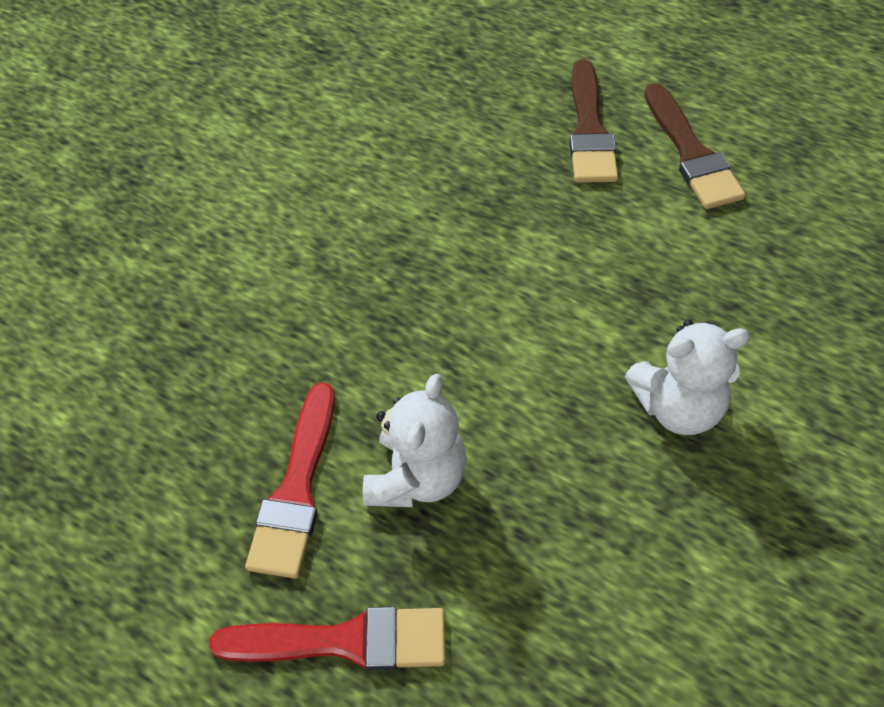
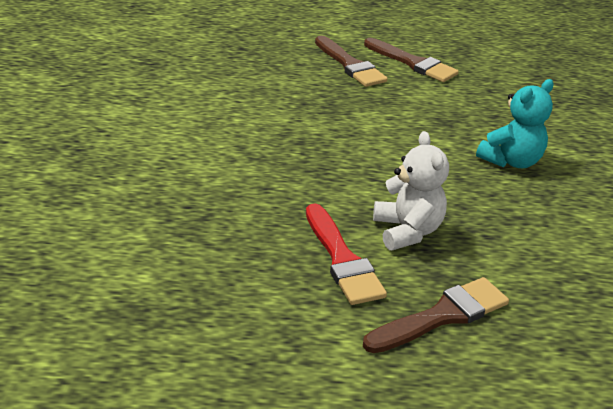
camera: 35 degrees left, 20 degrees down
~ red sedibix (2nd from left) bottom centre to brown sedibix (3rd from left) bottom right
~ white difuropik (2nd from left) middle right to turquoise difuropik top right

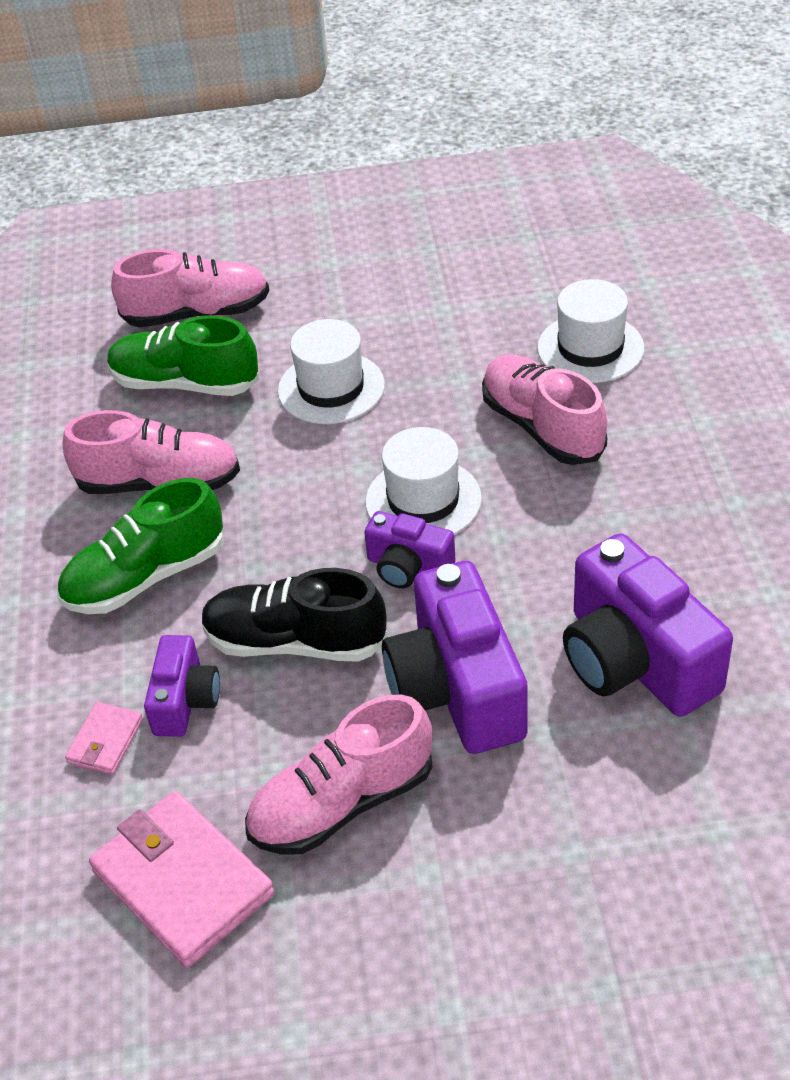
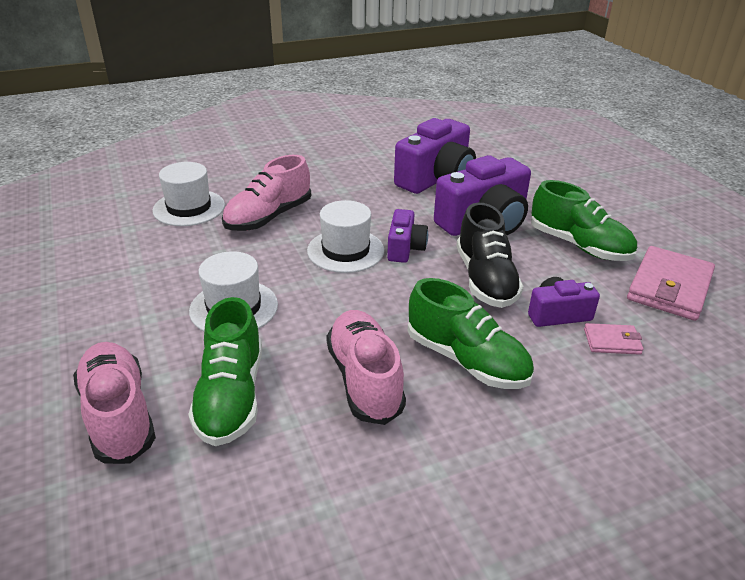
camera: 110 degrees left, 10 degrees down
~ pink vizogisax (3rd from left) bottom centre to green vizogisax (3rd from left) middle right

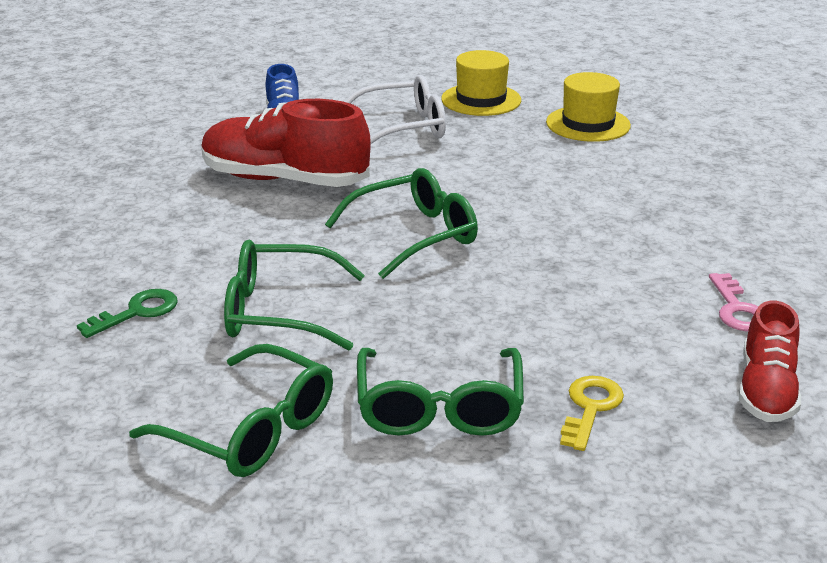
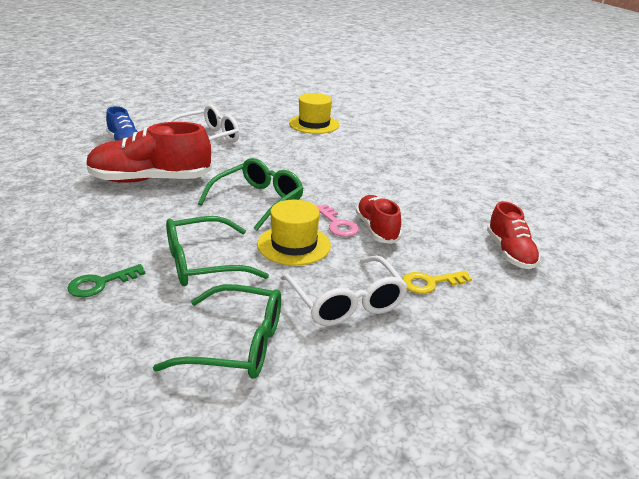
camera: 25 degrees left, 0 degrees up
~ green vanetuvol middle left = middle left 150 degrees counterclockwise
~ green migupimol (4th from left) bottom centre to white migupimol (2nd from left) centre
~ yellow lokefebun (1st from left) top centre to centre
~ yellow vanetuvol bottom right = middle right 105 degrees counterclockwise
~ pink vanetuvol middle right to centre
+ red vizogisax (2nd from left) centre

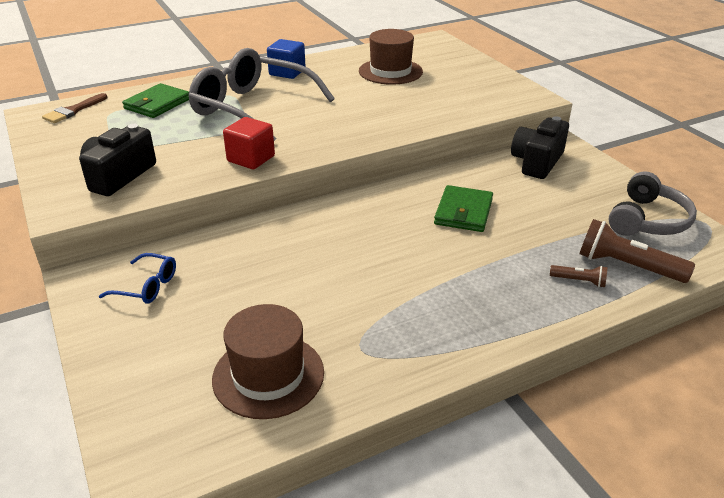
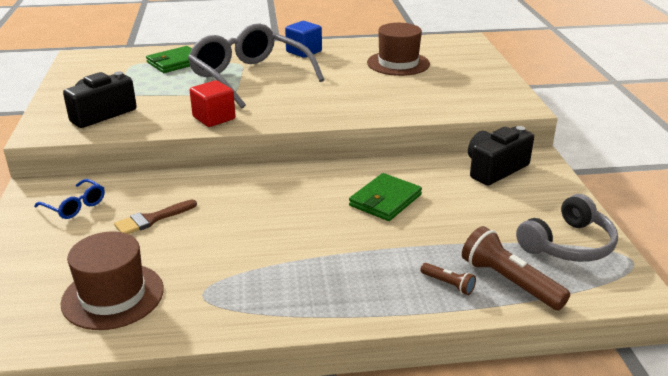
camera: 20 degrees right, 5 degrees down
~ brown sedibix top left to middle left

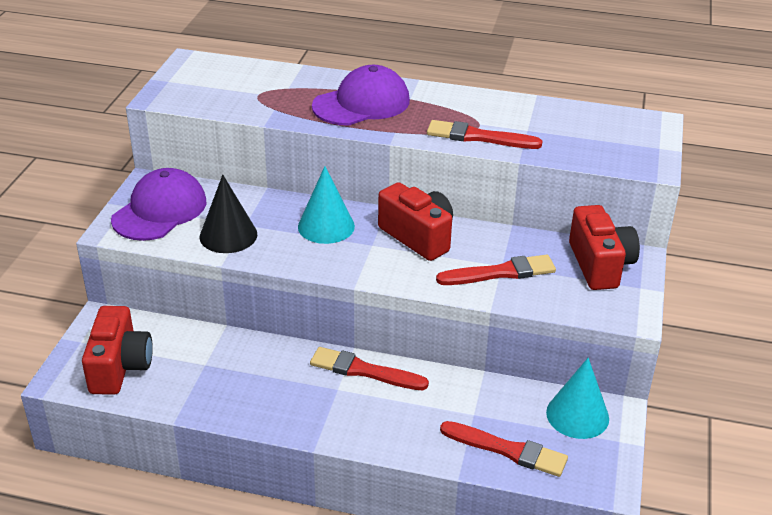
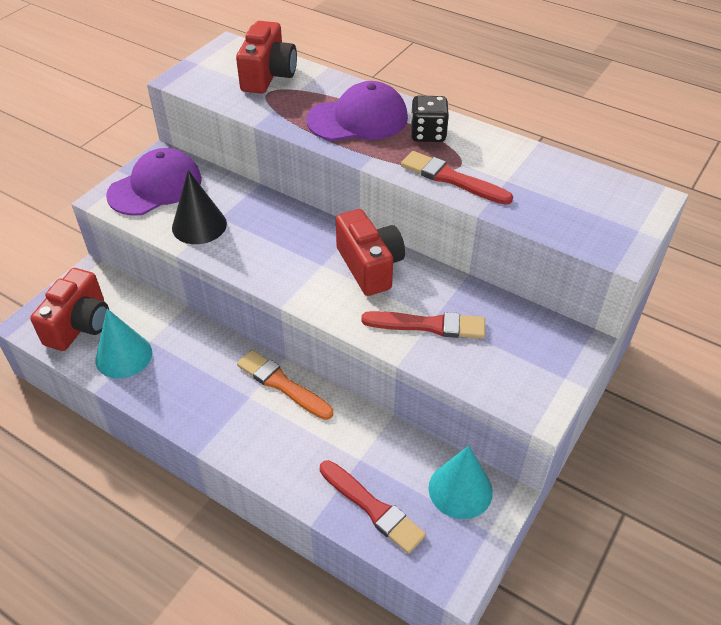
camera: 20 degrees right, 10 degrees up
~ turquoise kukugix (1st from left) centre to middle left
~ red sedibix (1st from left) bottom centre to orange sedibix centre
~ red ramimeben (3rd from left in the first image) middle right to red ramimeben (2nd from left) top centre
+ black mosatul top centre

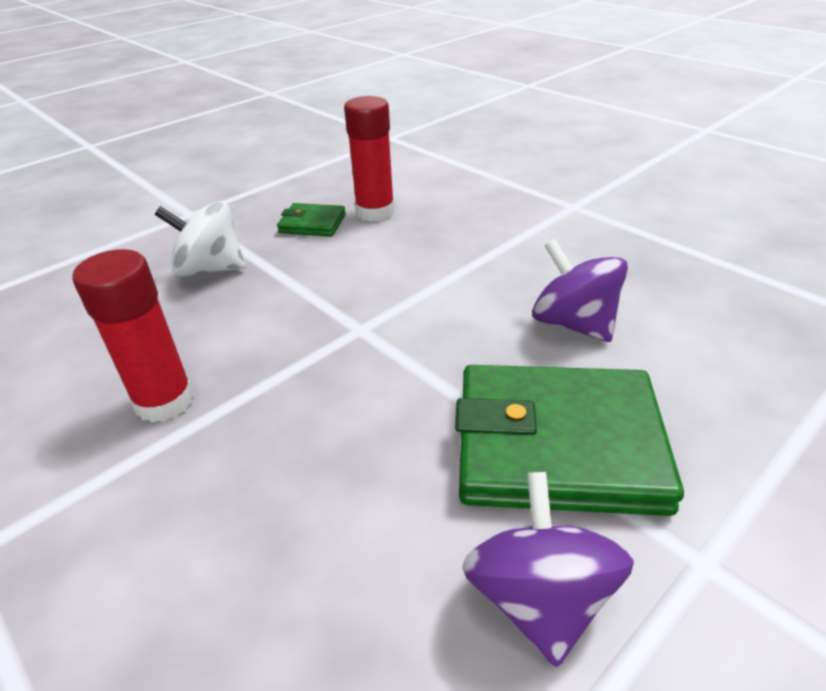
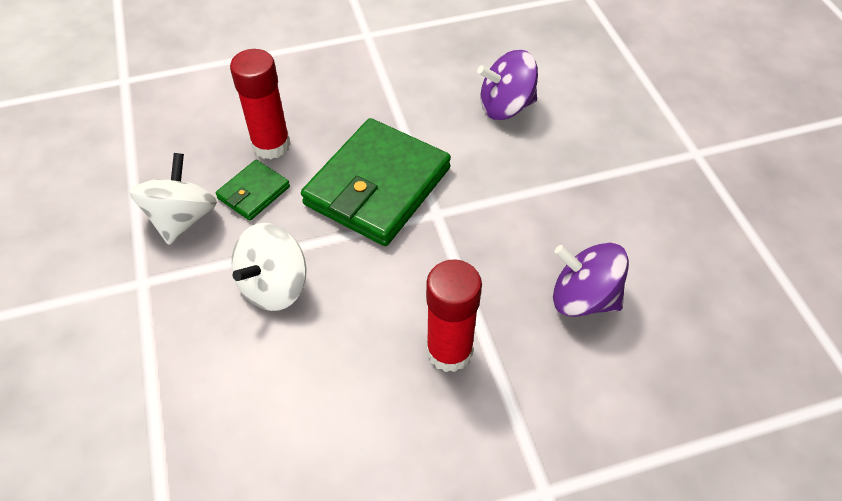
camera: 65 degrees left, 15 degrees up
~ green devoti (2nd from left) middle right to centre
~ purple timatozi (1st from left in the first image) bottom centre to purple timatozi (2nd from left) middle right
+ white timatozi (1st from left) middle left

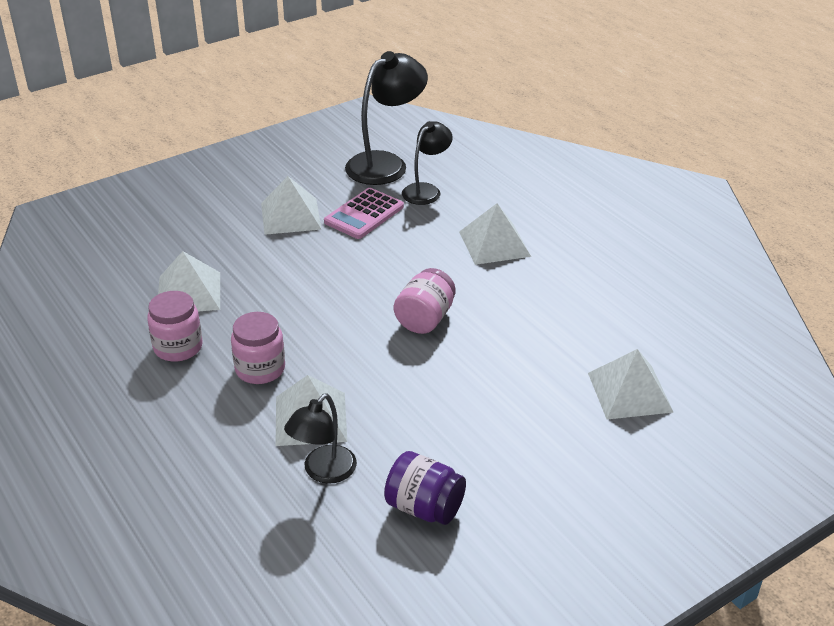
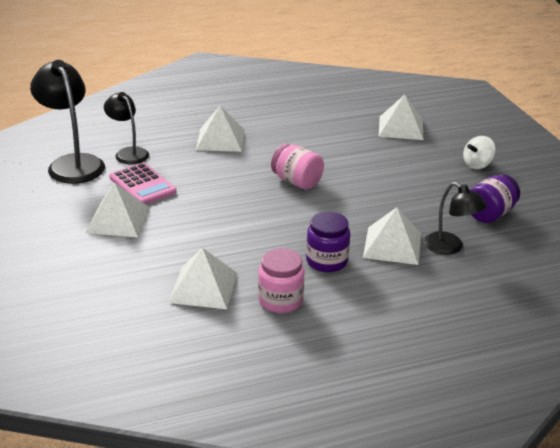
camera: 75 degrees left, 5 degrees down
~ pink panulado (2nd from left) middle left to purple panulado (1st from left) centre
+ white timatozi middle right

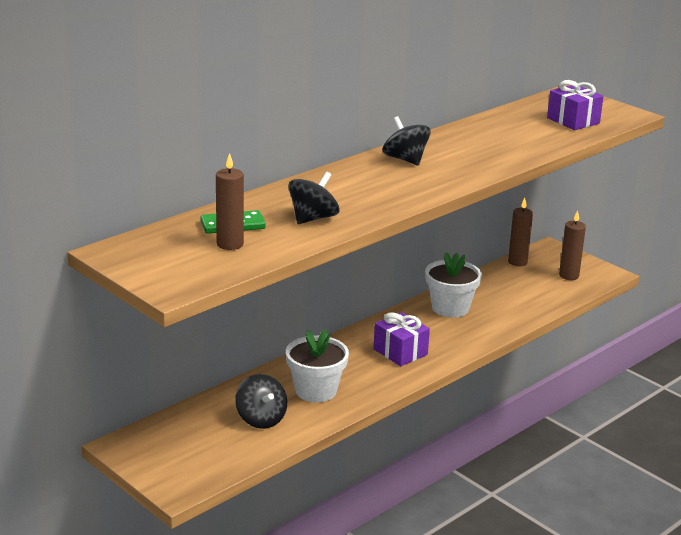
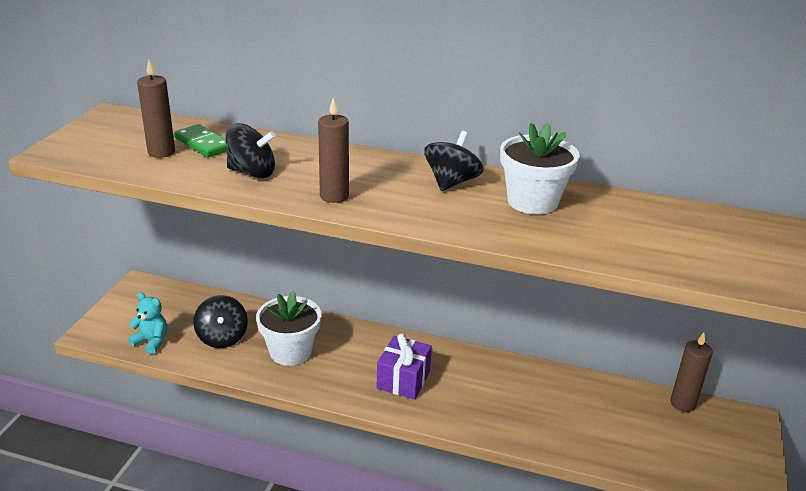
camera: 60 degrees right, 5 degrees up
~ black timatozi (1st from left) bottom centre = middle left 45 degrees counterclockwise
~ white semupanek (2nd from left) centre to middle right
- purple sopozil (2nd from left) top right
~ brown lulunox (3rd from left in the first image) middle right to brown lulunox (2nd from left) top centre
+ turquoise difuropik middle left

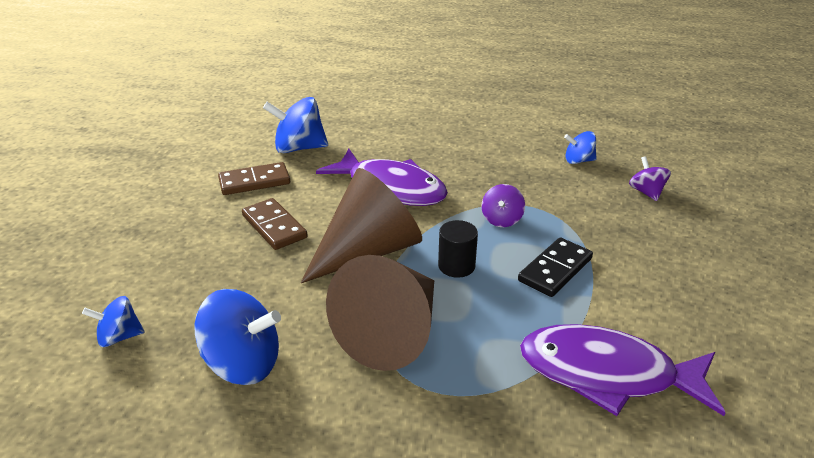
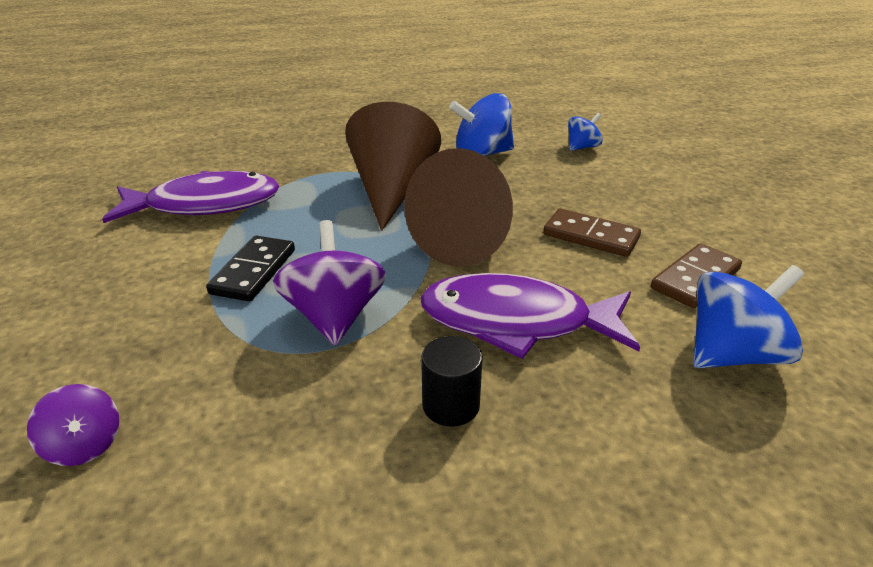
camera: 155 degrees right, 0 degrees up
~ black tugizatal centre to bottom centre
~ purple timatozi (1st from left in the first image) centre = centre x1.75
- blue timatozi (4th from left) top right

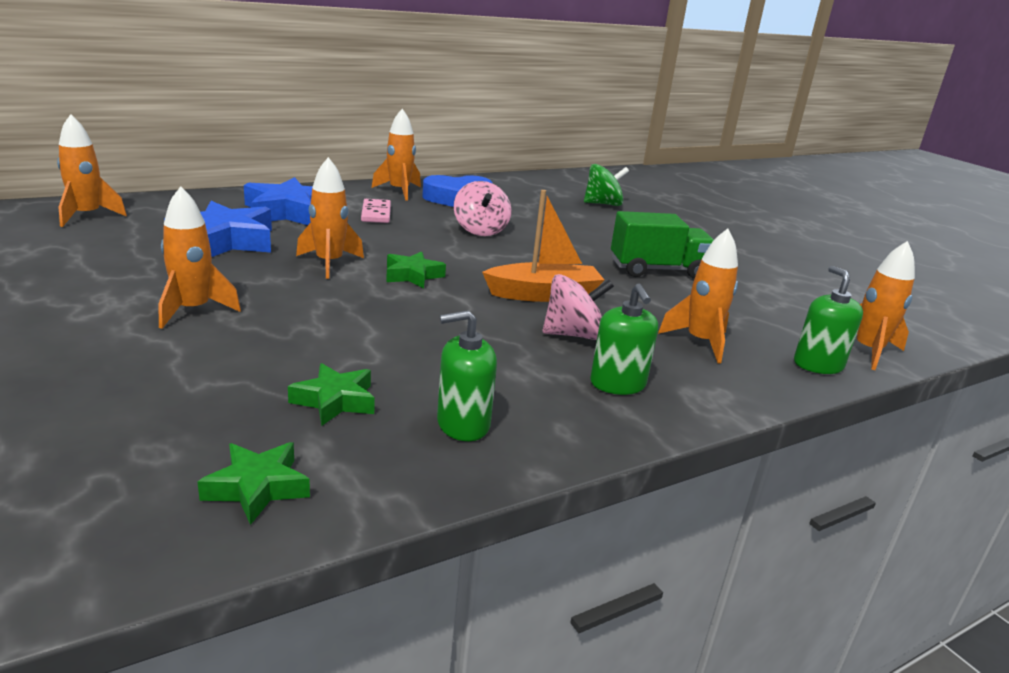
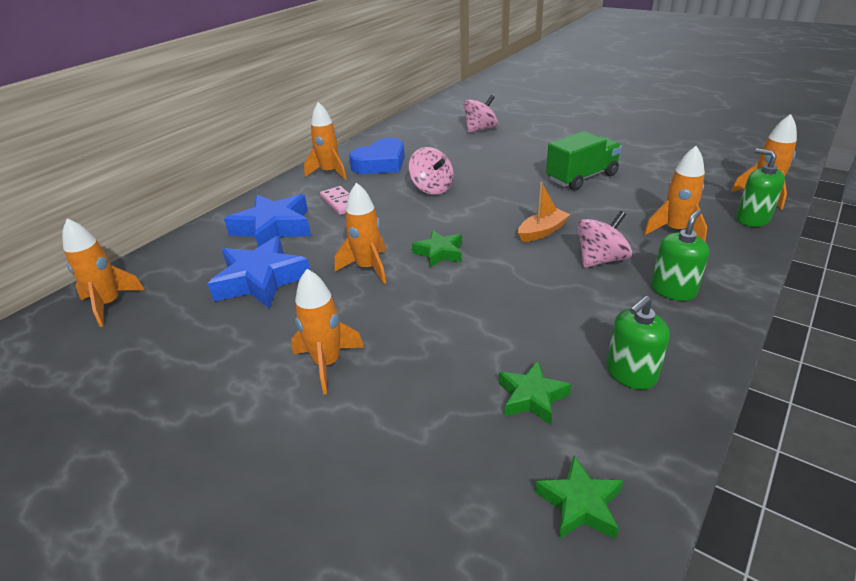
camera: 20 degrees left, 10 degrees up
~ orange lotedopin centre = centre x0.66
~ green timatozi top centre to pink timatozi (2nd from left) top centre
~ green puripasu (2nd from left) centre = middle right 105 degrees counterclockwise

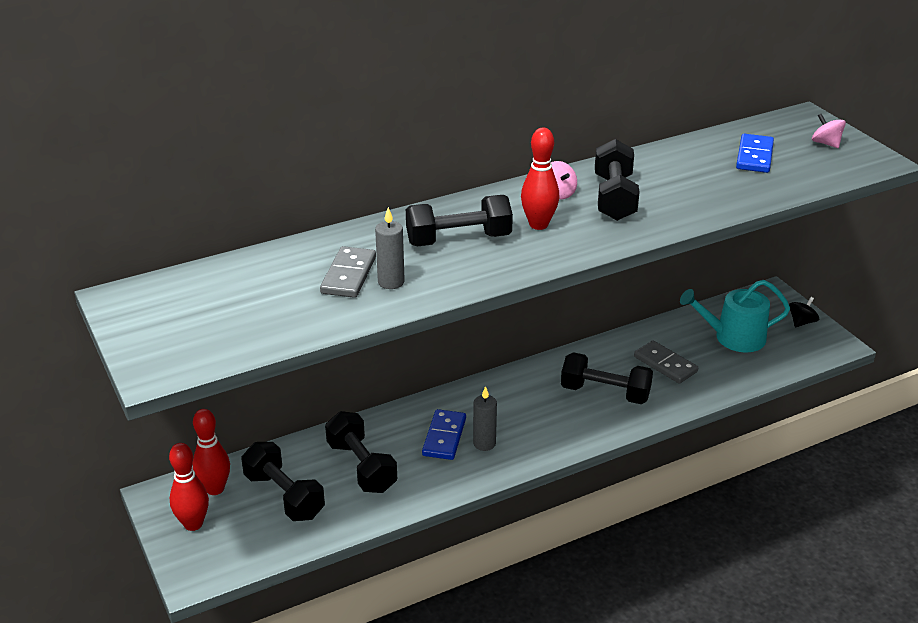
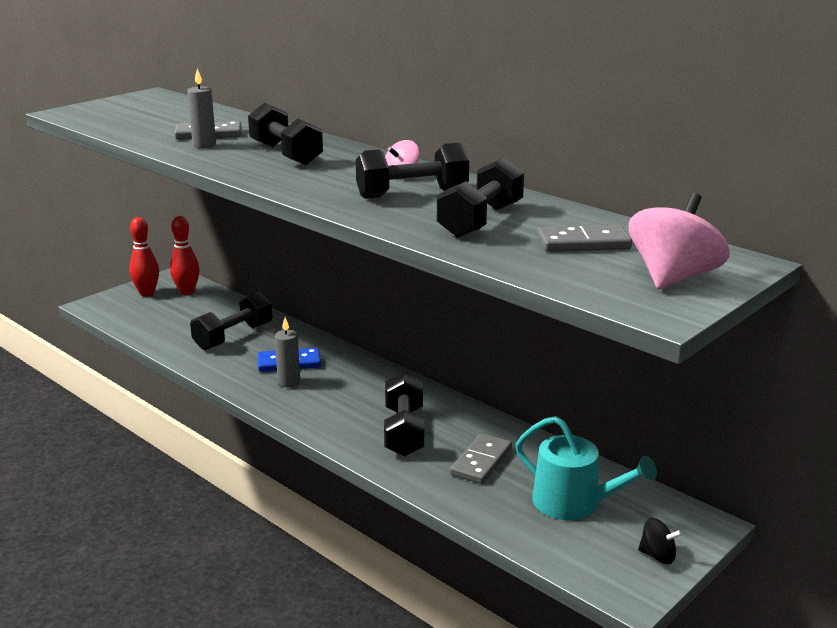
camera: 70 degrees right, 10 degrees down
~ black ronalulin (1st from left in the first image) bottom left to black ronalulin (5th from left) top centre
- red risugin (3rd from left) top centre
~ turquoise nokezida middle right = bottom right 150 degrees clockwise
~ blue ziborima (2nd from left) top right to grey ziborima (3rd from left) middle right
~ pink timatozi (2nd from left) top right = middle right x1.90

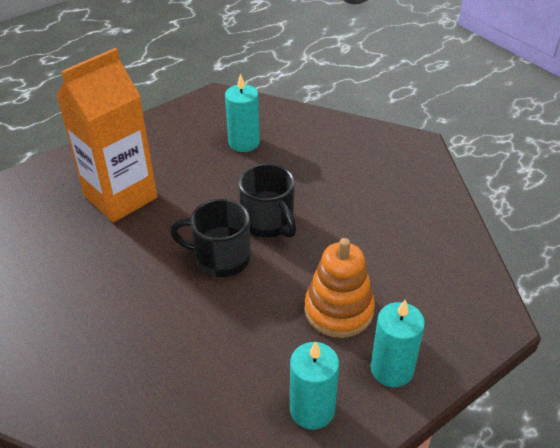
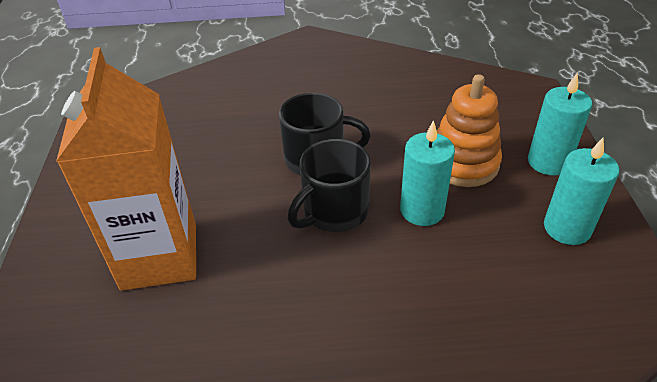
camera: 55 degrees left, 0 degrees up
~ turquoise lulunox (1st from left) top centre to centre

